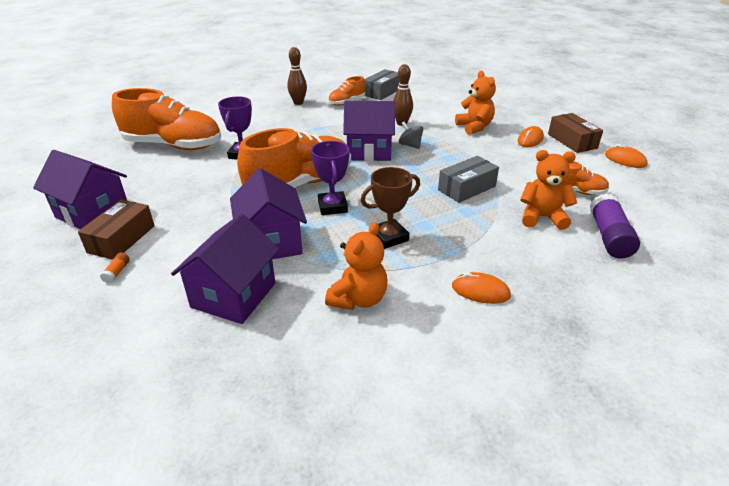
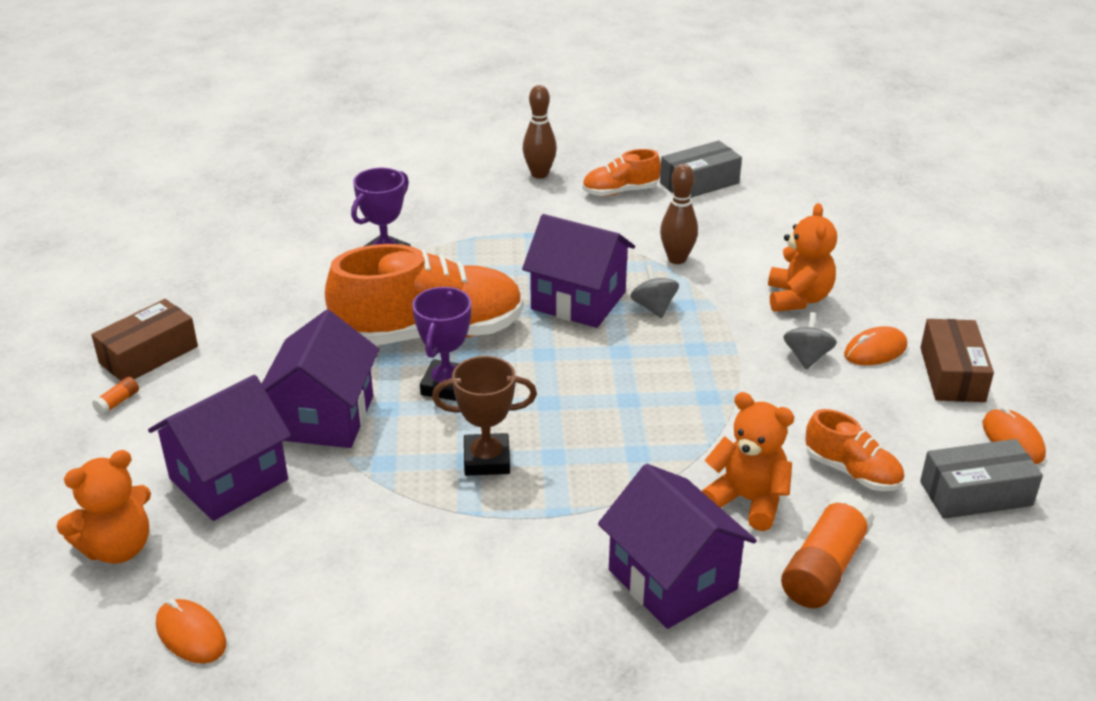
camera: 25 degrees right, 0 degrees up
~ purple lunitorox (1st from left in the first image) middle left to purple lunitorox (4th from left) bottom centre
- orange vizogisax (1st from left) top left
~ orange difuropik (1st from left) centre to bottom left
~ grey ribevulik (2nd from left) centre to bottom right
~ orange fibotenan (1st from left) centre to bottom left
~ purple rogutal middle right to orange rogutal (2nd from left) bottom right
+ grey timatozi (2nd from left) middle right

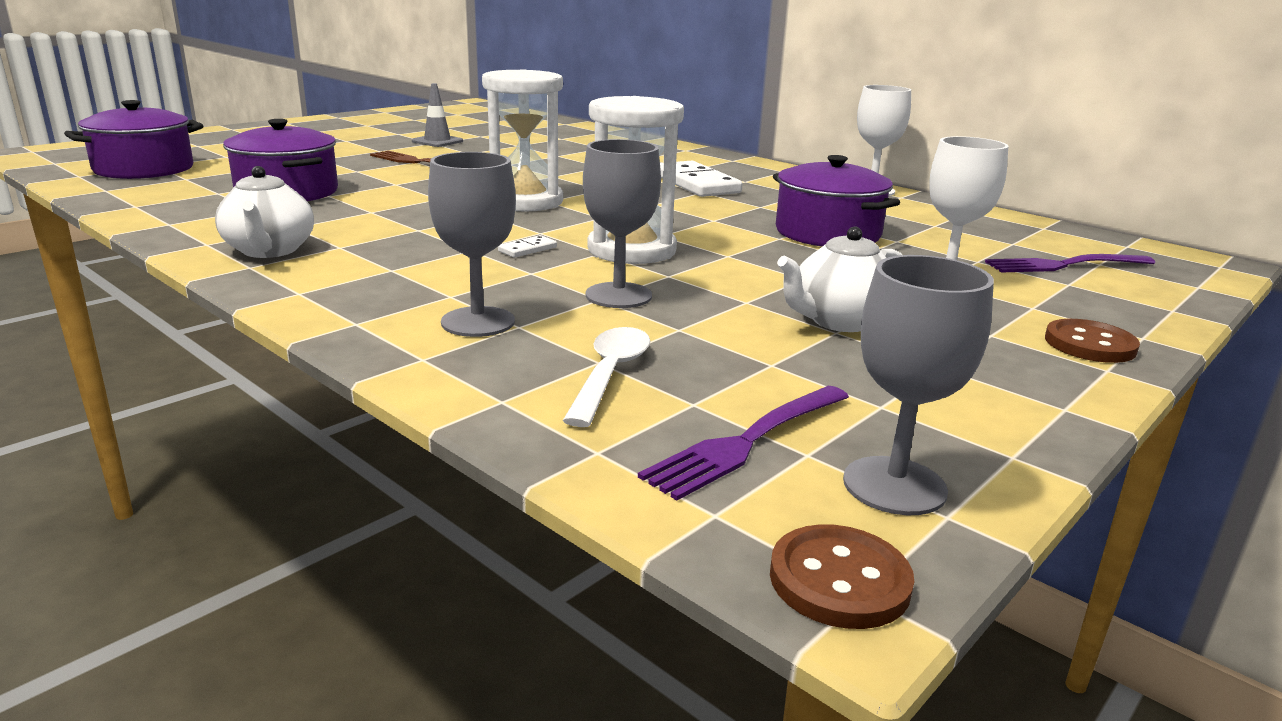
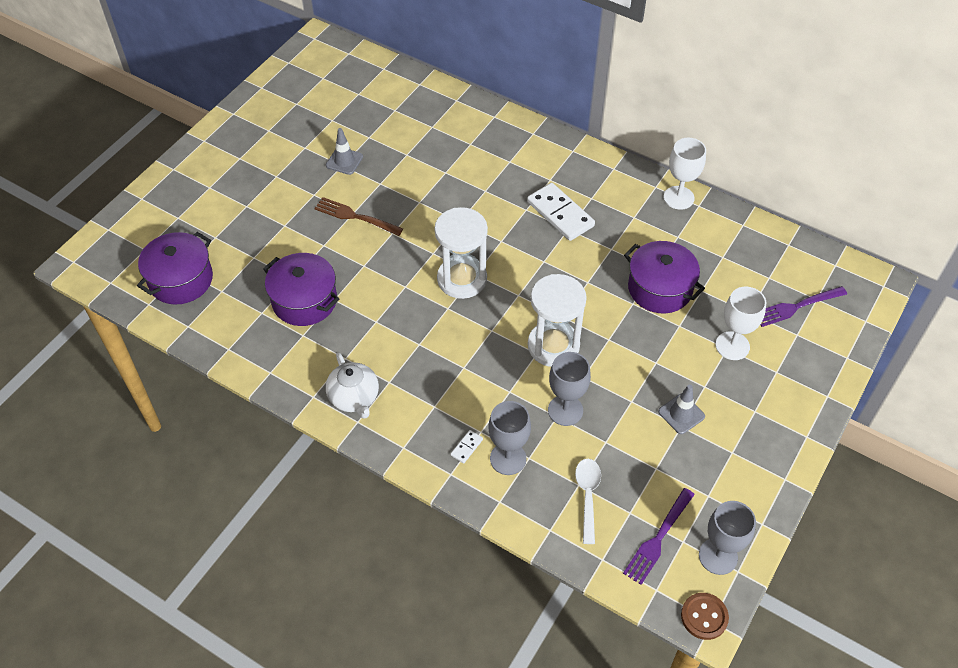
camera: 10 degrees left, 30 degrees up
~ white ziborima (1st from left) centre to bottom centre
~ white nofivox (2nd from left) centre to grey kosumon (2nd from left) middle right
- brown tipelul (2nd from left) middle right

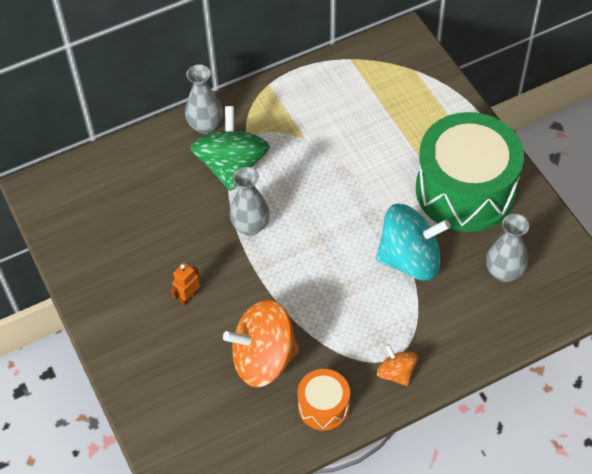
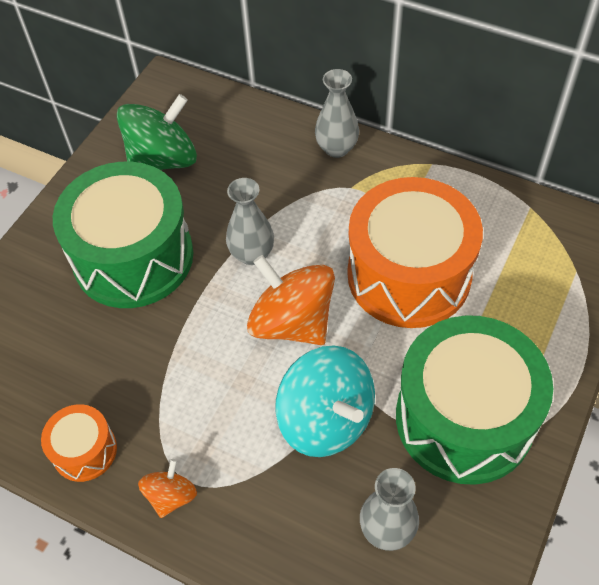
camera: 55 degrees right, 0 degrees up
~ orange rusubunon middle left to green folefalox (1st from left) middle left
~ green timatozi top centre to top left
~ orange timatozi (1st from left in the first image) bottom centre to orange timatozi (2nd from left) centre
+ orange folefalox (2nd from left) middle right

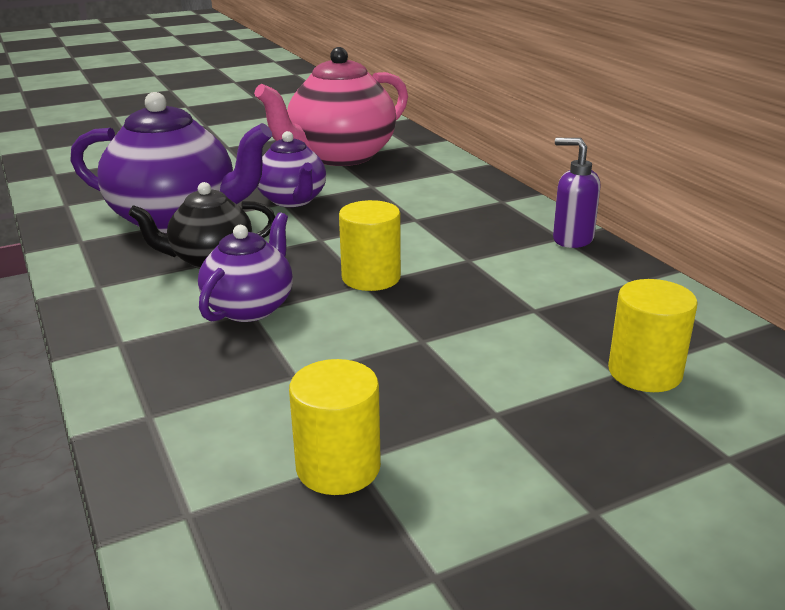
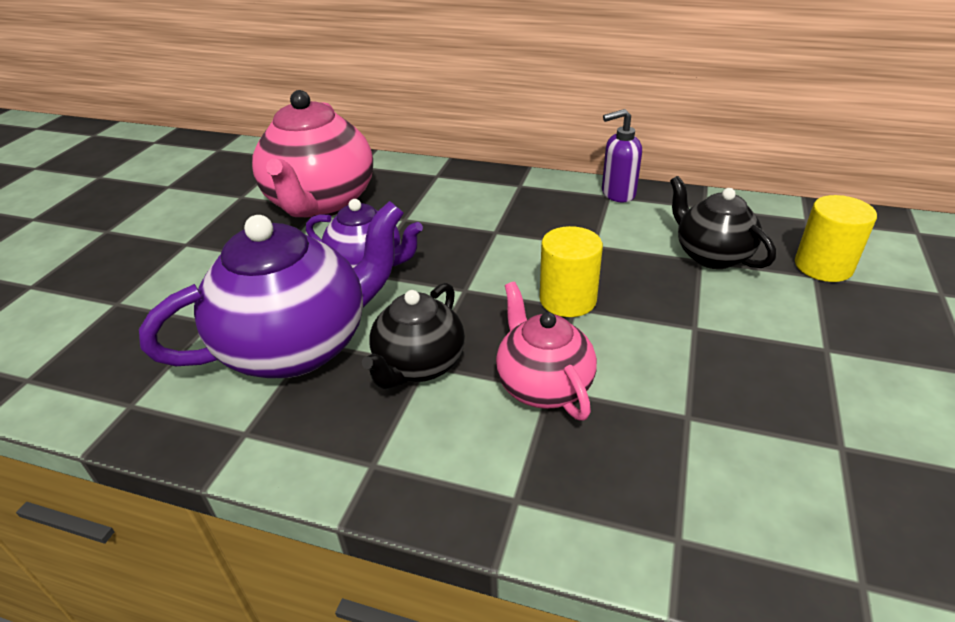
camera: 45 degrees left, 10 degrees up
~ purple nofivox (2nd from left) middle left to pink nofivox (2nd from left) centre
- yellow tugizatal (1st from left) bottom centre
+ black nofivox (2nd from left) middle right

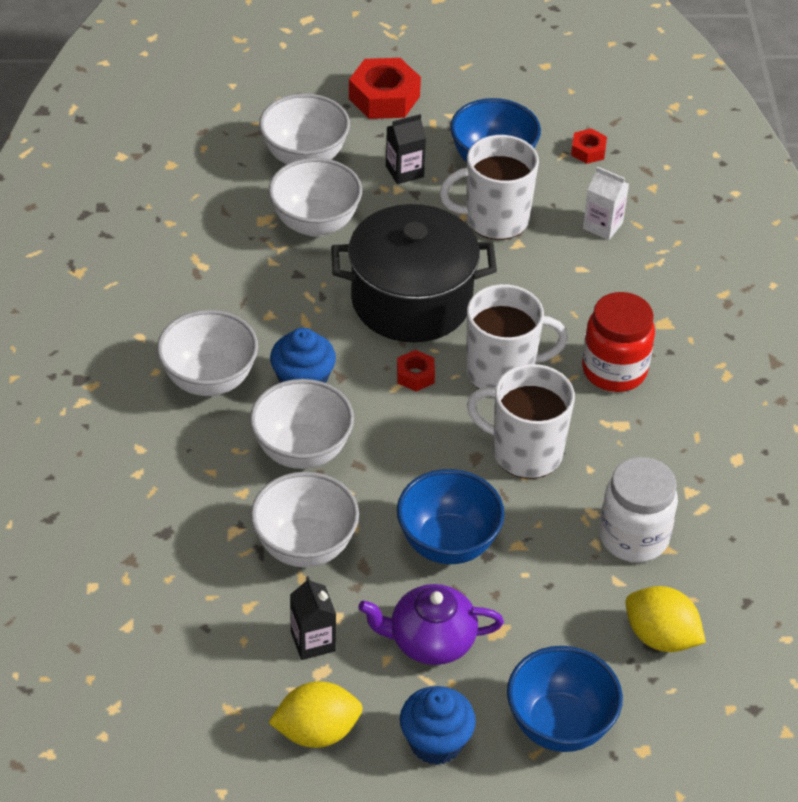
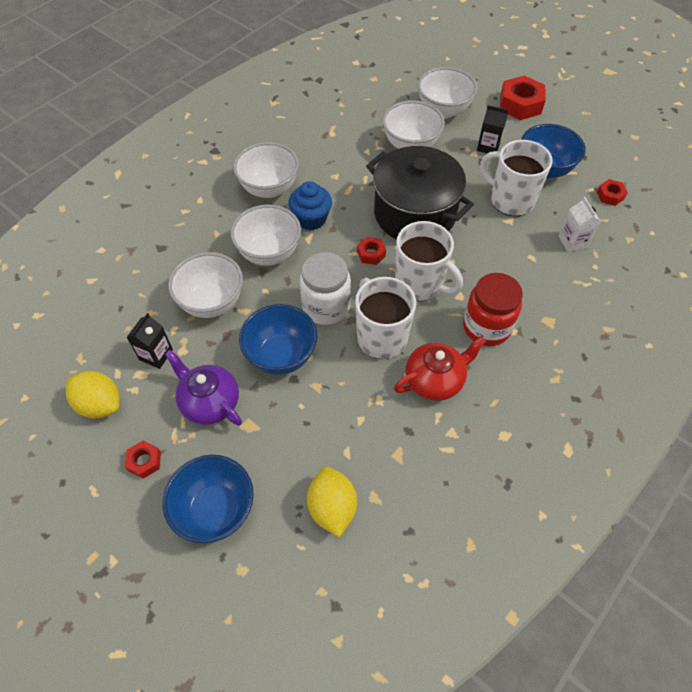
camera: 45 degrees right, 10 degrees up
~ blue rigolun (2nd from left) bottom centre to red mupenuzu (1st from left) middle left
~ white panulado middle right to centre
+ red nofivox centre

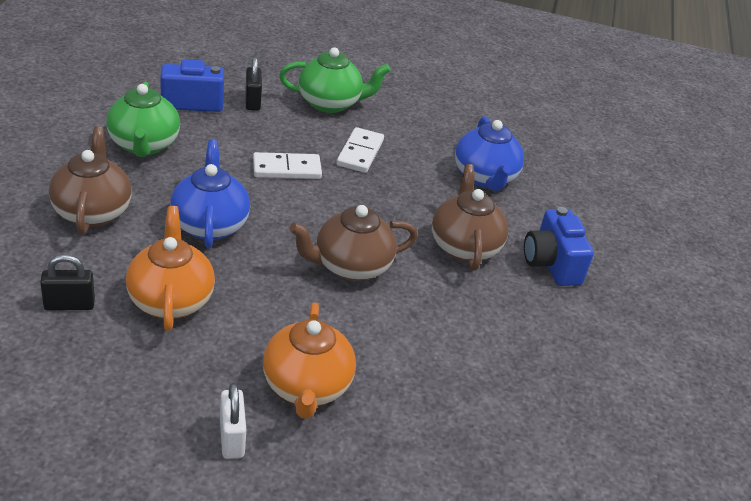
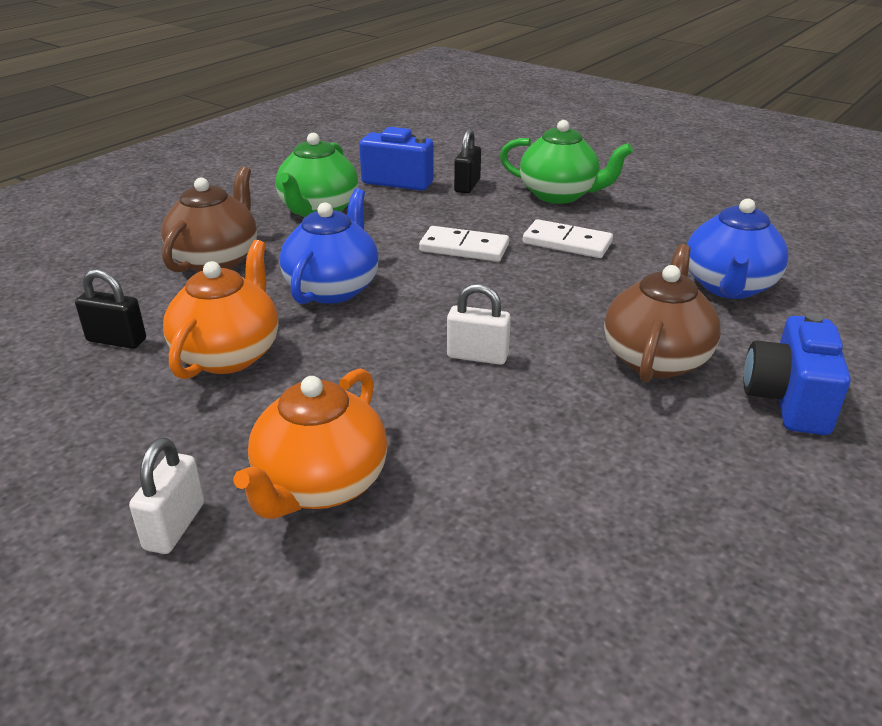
camera: 30 degrees right, 5 degrees down
~ brown nofivox (2nd from left) centre to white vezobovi (2nd from left) centre
~ white ziborima (2nd from left) top centre = top centre 75 degrees clockwise

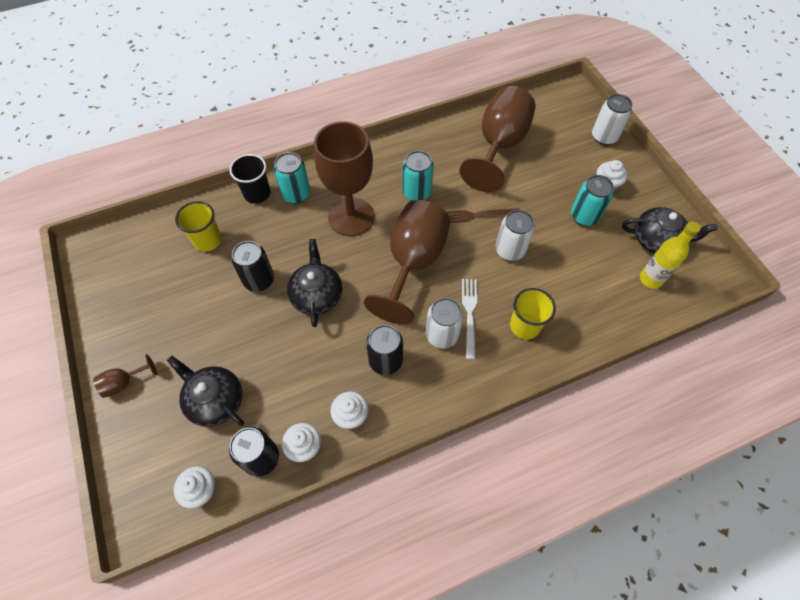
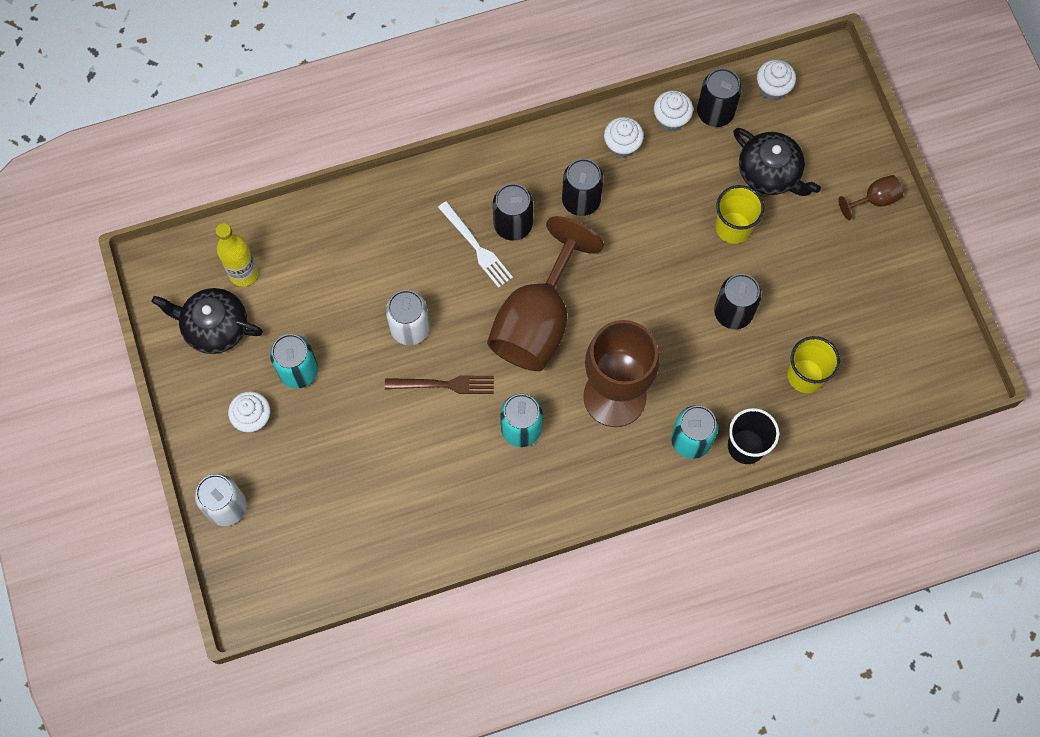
camera: 175 degrees left, 10 degrees up
- black nofivox (2nd from left) centre
~ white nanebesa (1st from left) centre to black nanebesa (1st from left) top centre
- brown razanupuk (4th from left) top centre
~ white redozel centre = top centre 45 degrees counterclockwise
~ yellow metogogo (2nd from left in the first image) centre to yellow metogogo (1st from left) top right

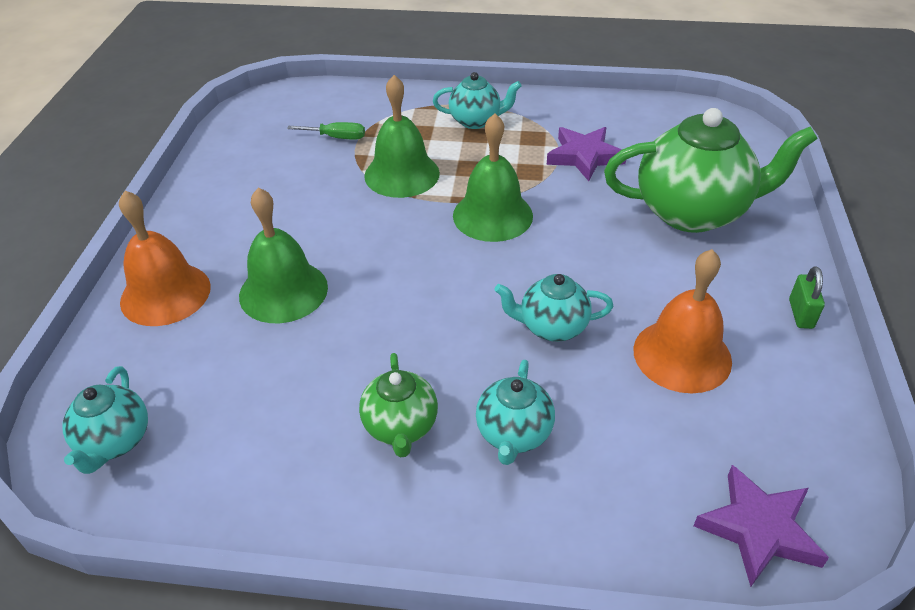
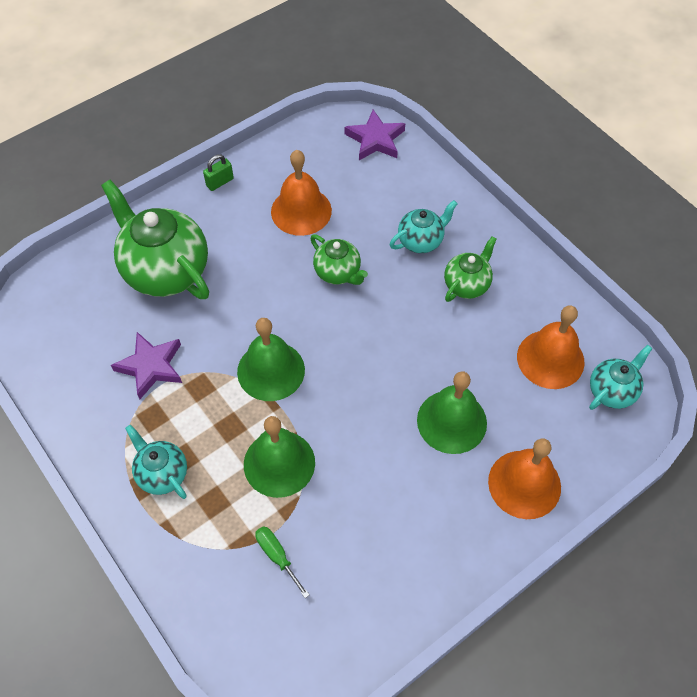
camera: 135 degrees left, 15 degrees up
~ turquoise nofivox (4th from left) centre to green nofivox (2nd from left) centre
+ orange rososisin (3rd from left) middle right

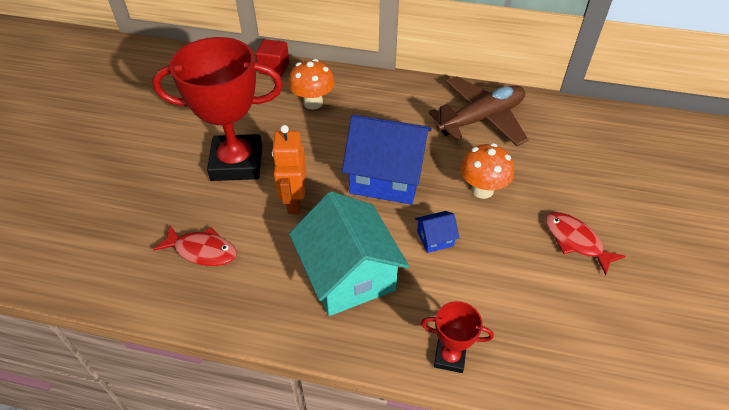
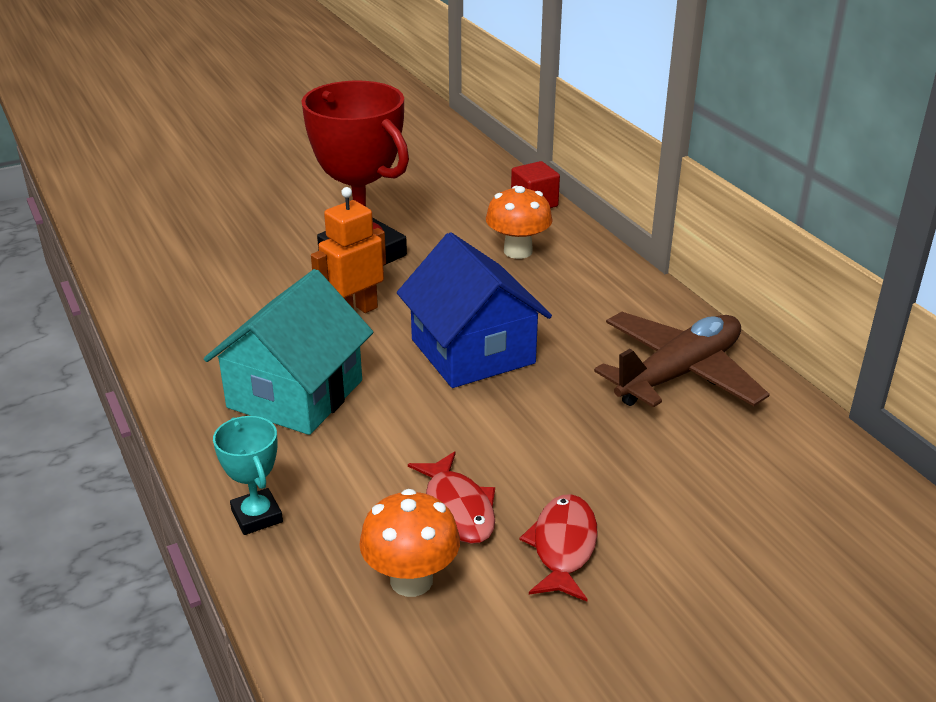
camera: 50 degrees right, 15 degrees down
~ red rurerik (1st from left) middle left to bottom centre
- blue lunitorox (2nd from left) centre
~ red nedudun (2nd from left) bottom centre to turquoise nedudun bottom left
~ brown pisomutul top centre = middle right 60 degrees counterclockwise
~ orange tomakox (2nd from left in the first image) middle right to orange tomakox (1st from left) bottom centre

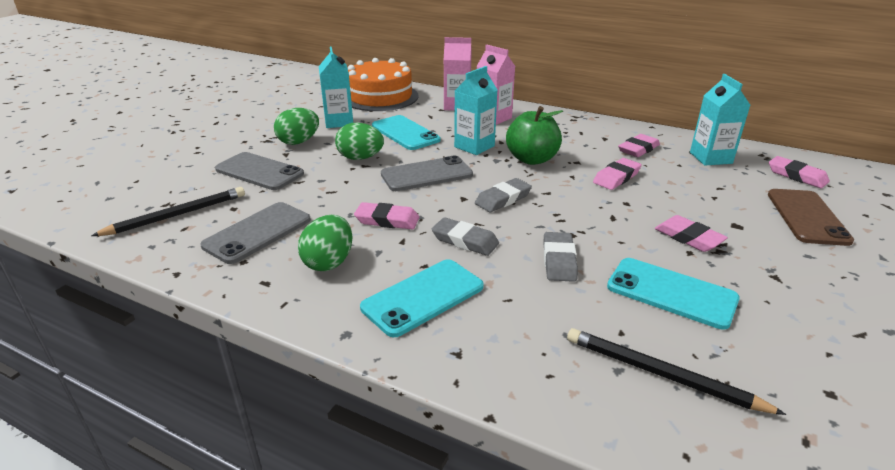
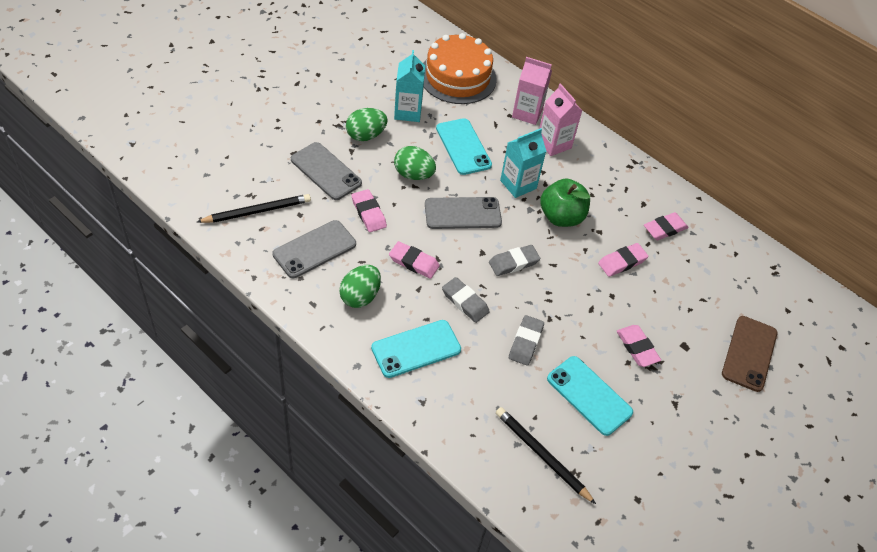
camera: 10 degrees right, 20 degrees up
- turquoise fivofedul (3rd from left) top right
~ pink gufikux (5th from left in the first image) middle right to pink gufikux (1st from left) centre

